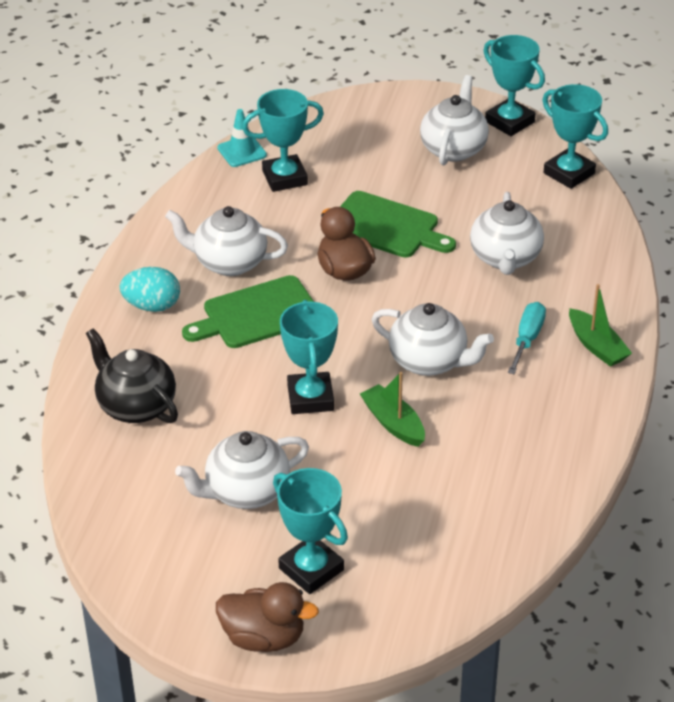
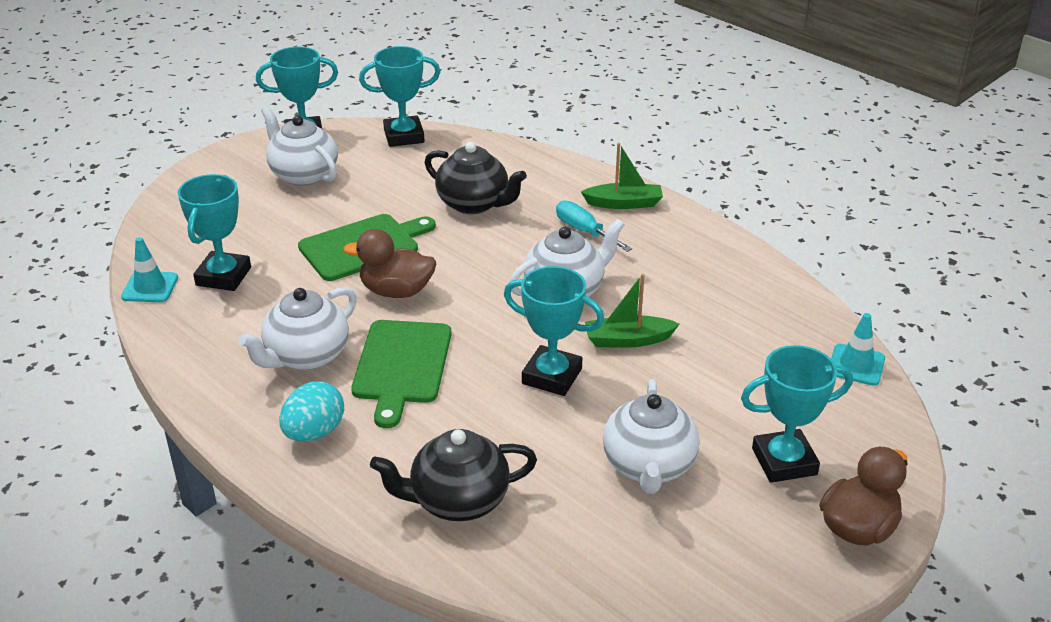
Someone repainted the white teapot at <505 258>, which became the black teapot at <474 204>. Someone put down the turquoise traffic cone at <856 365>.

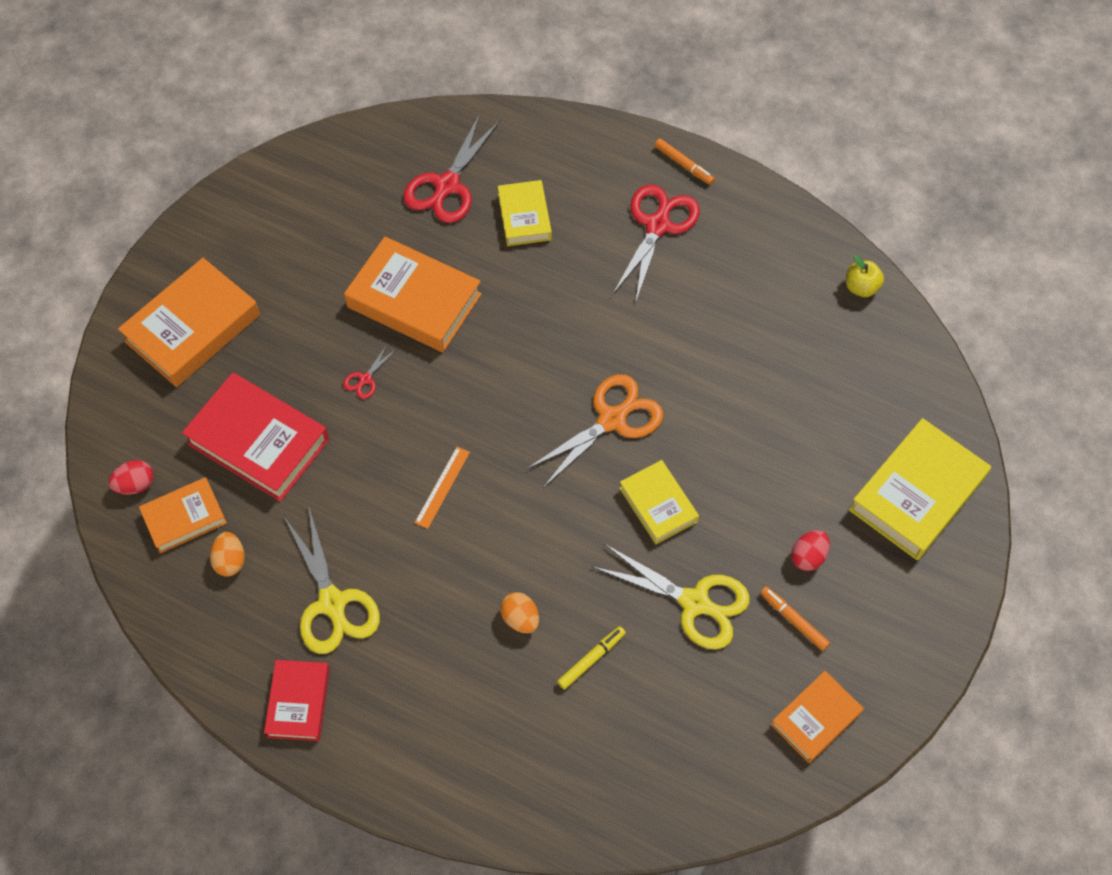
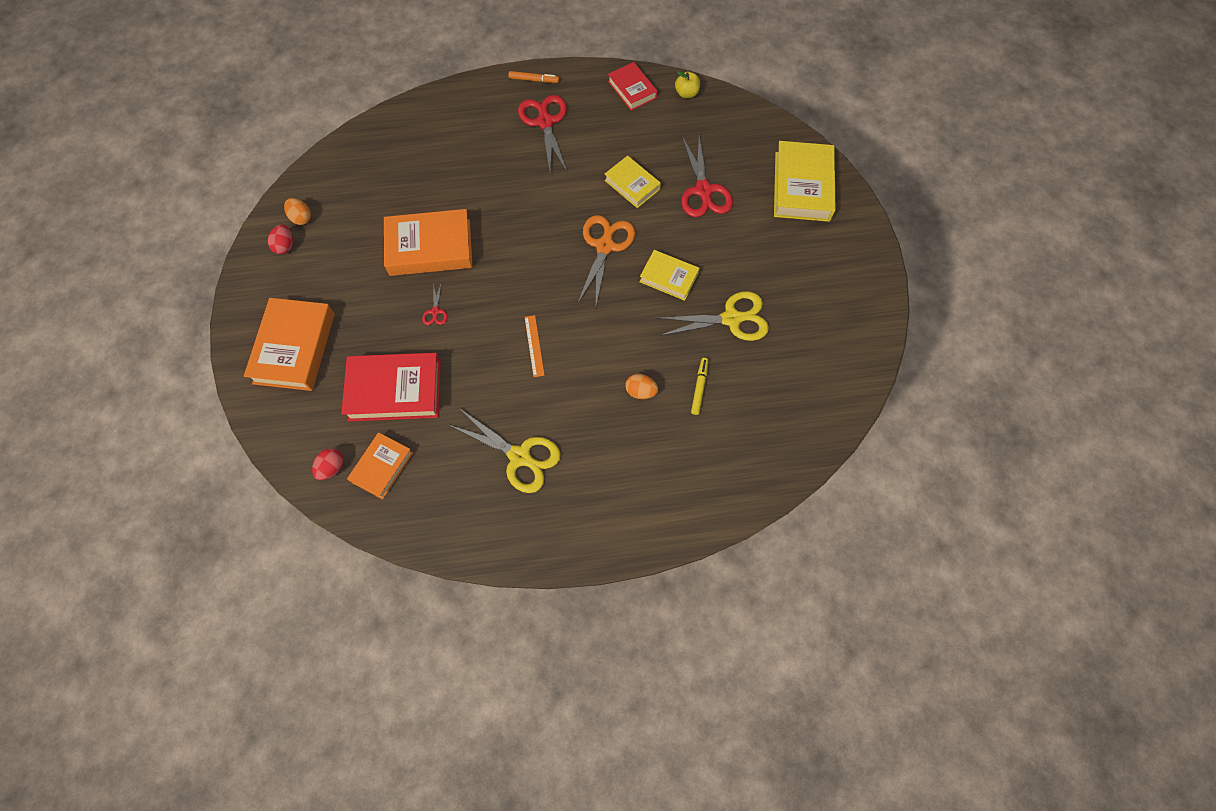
Someone carried the red egg from <808 556> to <285 246>. Someone carried the orange egg from <230 561> to <301 218>. Someone carried the yellow book from <524 217> to <632 185>. Someone carried the red book from <298 702> to <632 90>. Someone carried the red scissors from <447 185> to <703 190>. Someone took away the orange marker at <793 620>. Someone took away the orange book at <815 719>.

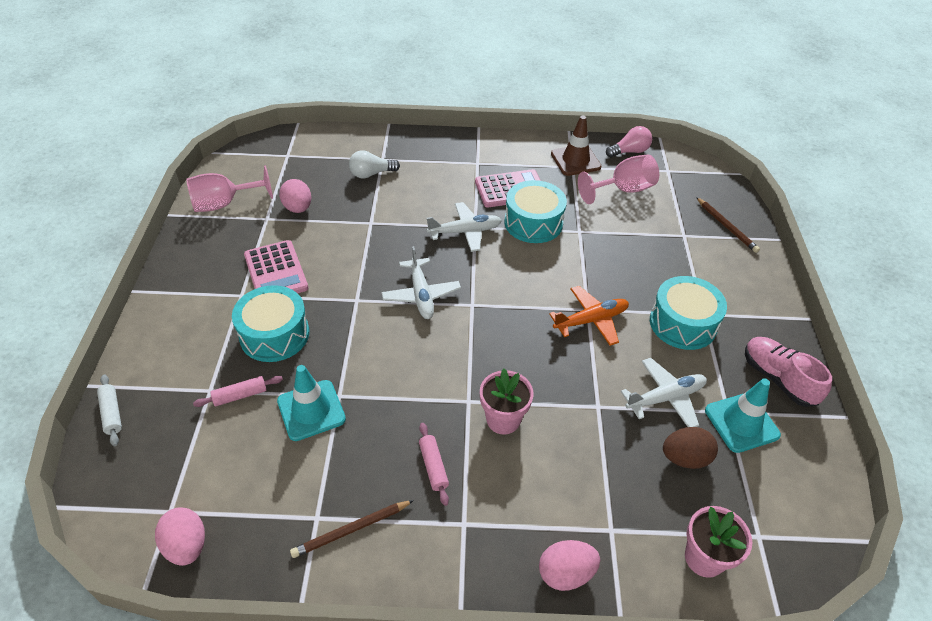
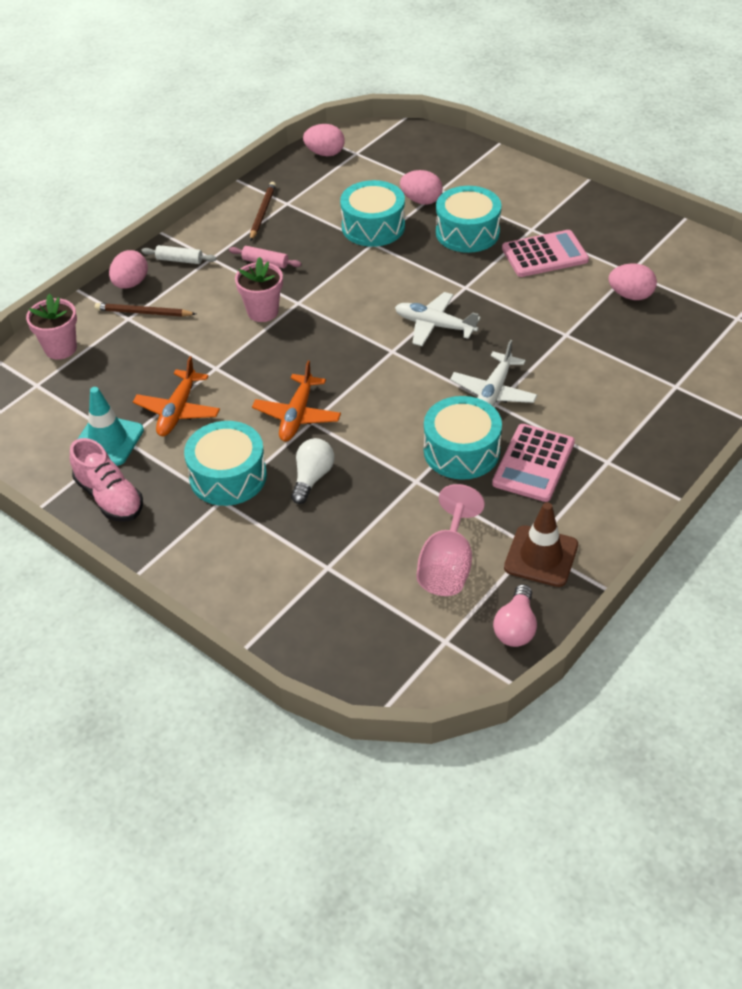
Someone rotated the pink shoe at <778 379> by 45 degrees clockwise. Someone carried the brown pencil from <726 226> to <144 312>. Someone repainted the white plane at <665 398>, which became the orange plane at <178 411>. Someone carried the white rolling pin from <112 413> to <179 260>. Someone carried the white light bulb from <371 174> to <312 478>. Someone swapped the turquoise traffic cone at <311 410> for the turquoise drum at <373 227>. Someone swapped the pink rolling pin at <240 395> for the pink egg at <421 200>. Someone rotated the pink calculator at <276 272> by 150 degrees clockwise. Someone took away the pink goblet at <224 204>. Someone took away the brown egg at <685 458>.

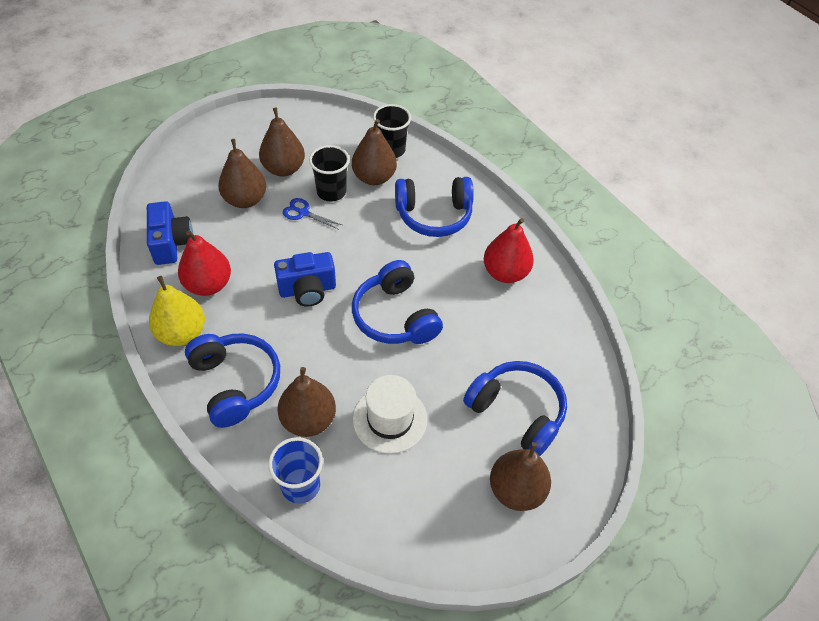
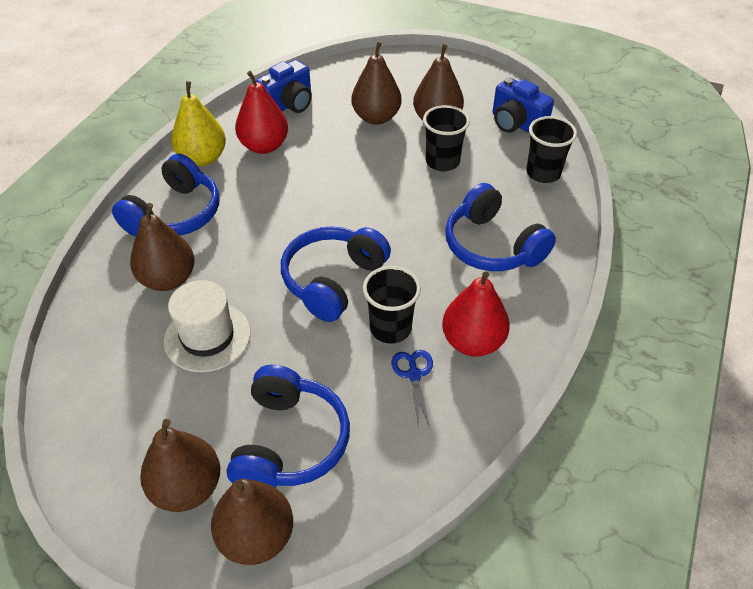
Someone carried the brown pear from <374 177> to <256 536>. Someone put down the black cup at <390 328>. Someone carried the blue scissors from <303 213> to <414 374>. Someone carried the blue camera from <307 290> to <516 124>. Someone took away the blue cup at <300 485>.

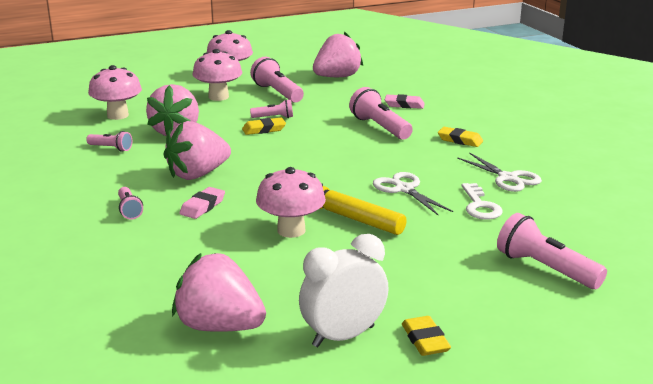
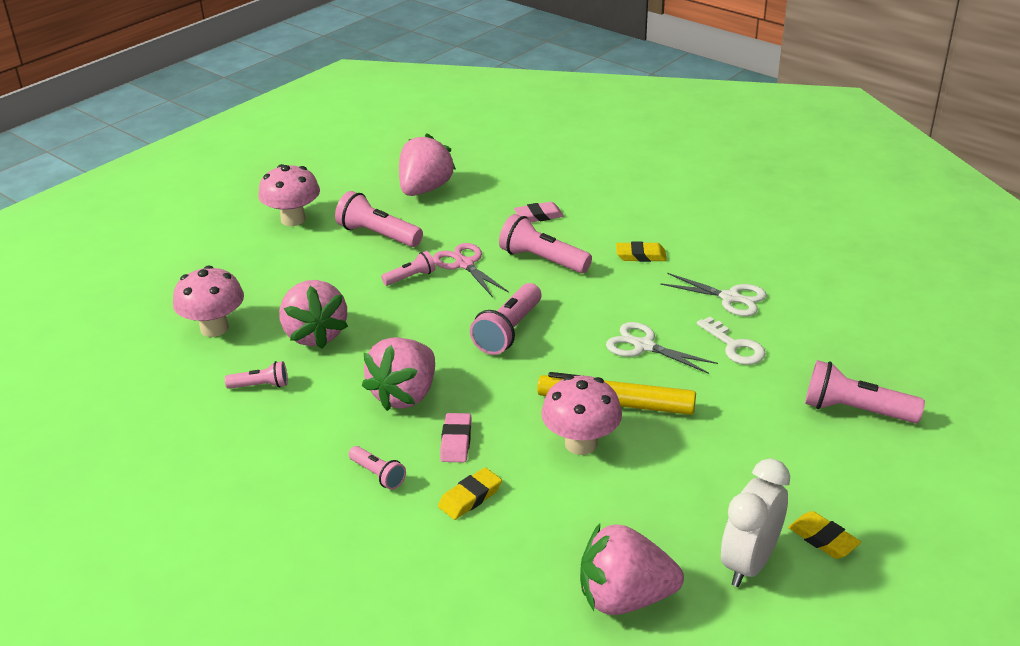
Someone put down the pink scissors at <464 264>. Someone carried the yellow eraser from <264 129> to <470 497>. Someone put down the pink flashlight at <508 331>. Someone took away the pink mushroom at <218 97>.

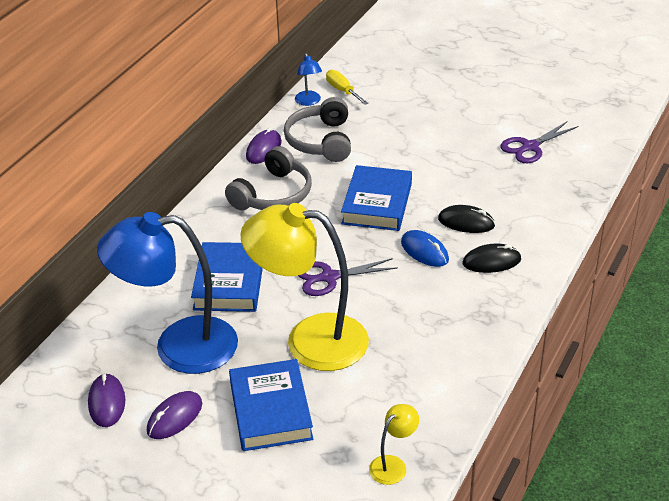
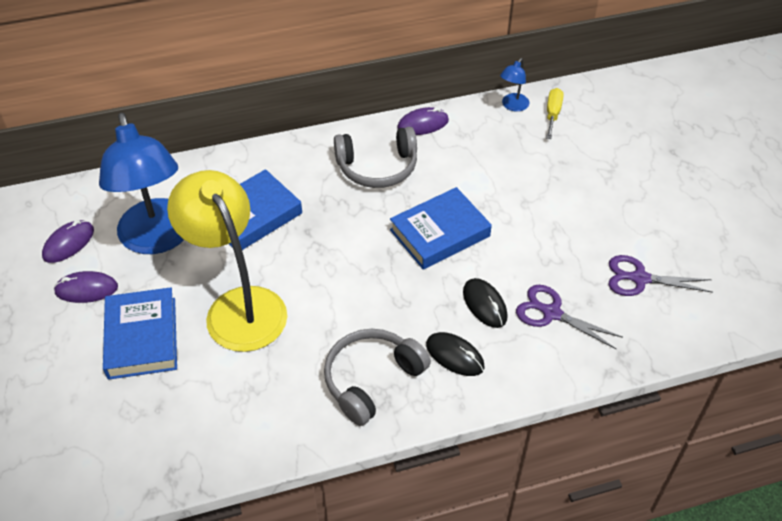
Someone rotated the blue lamp at <179 347> by 150 degrees counterclockwise. Someone rotated the blue book at <270 410> by 45 degrees counterclockwise. Someone carried the grey headphones from <321 141> to <372 379>. Someone carried the purple scissors from <329 277> to <551 313>. Someone took away the yellow lamp at <393 465>. Someone took away the blue mouse at <424 251>.

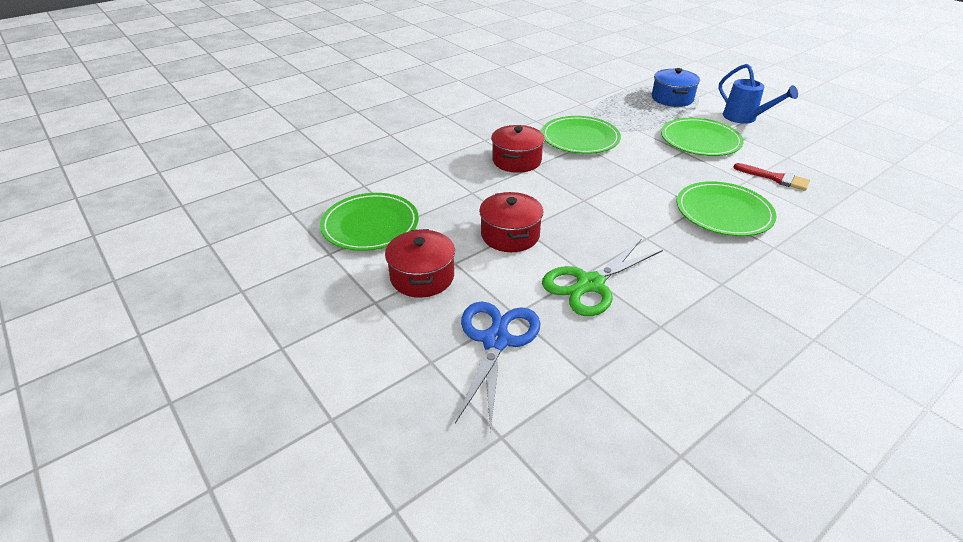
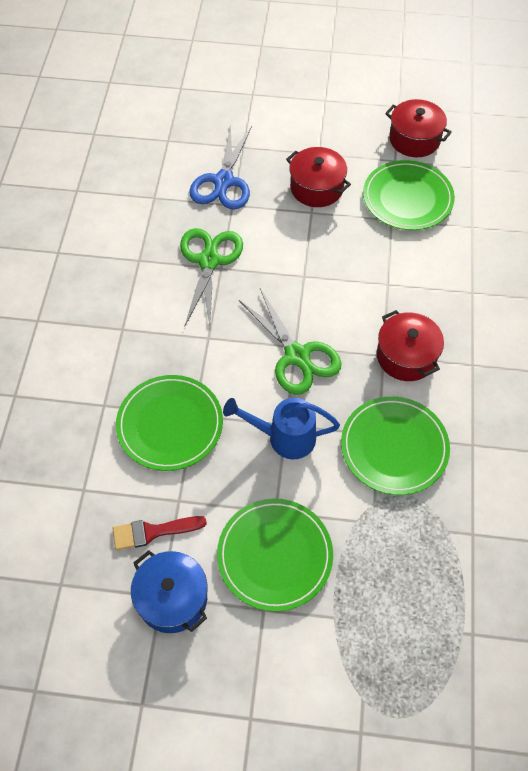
Someone carried the blue pot from <672 98> to <172 598>. Someone rotated the blue scissors at <496 340> by 45 degrees clockwise. Someone carried the blue watering can from <744 118> to <284 437>. Someone put down the green scissors at <297 356>. Someone carried the red pot from <510 235> to <414 139>.

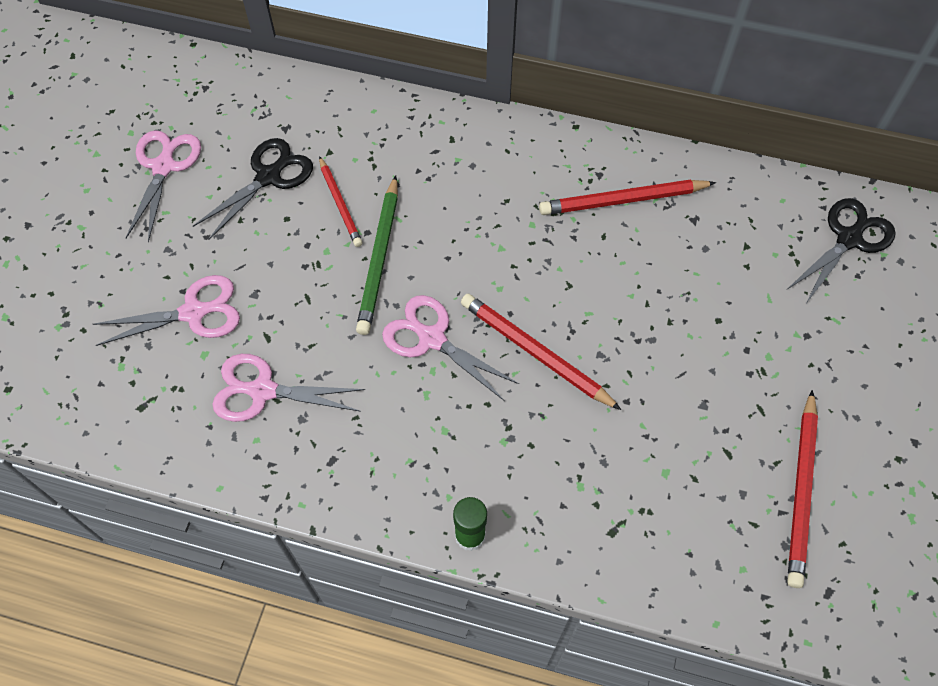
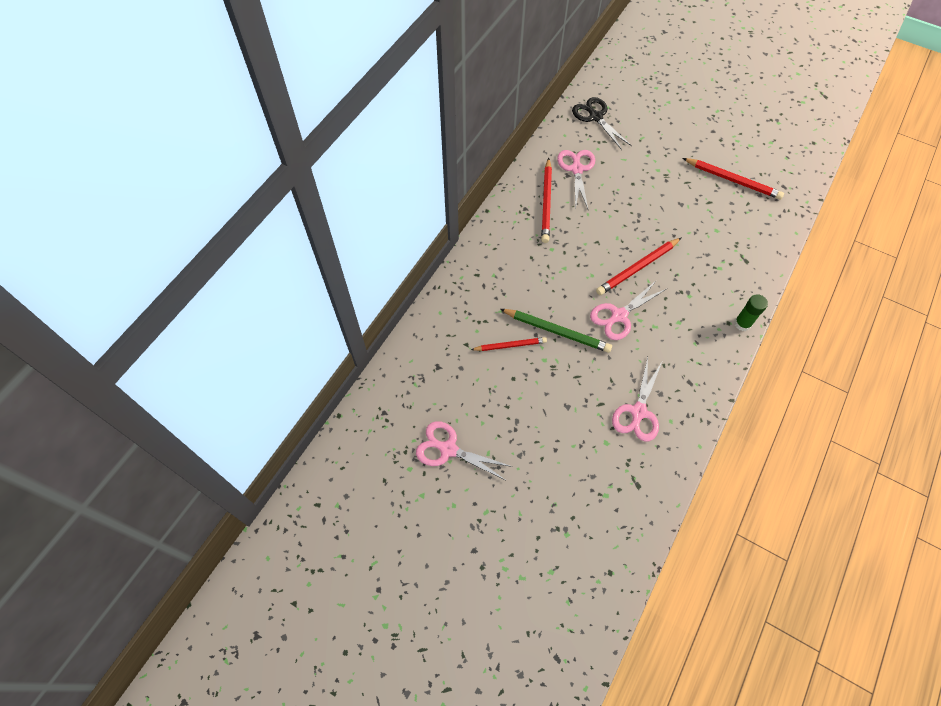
Someone carried the pink scissors from <194 312> to <576 169>. Someone took away the black scissors at <269 176>.

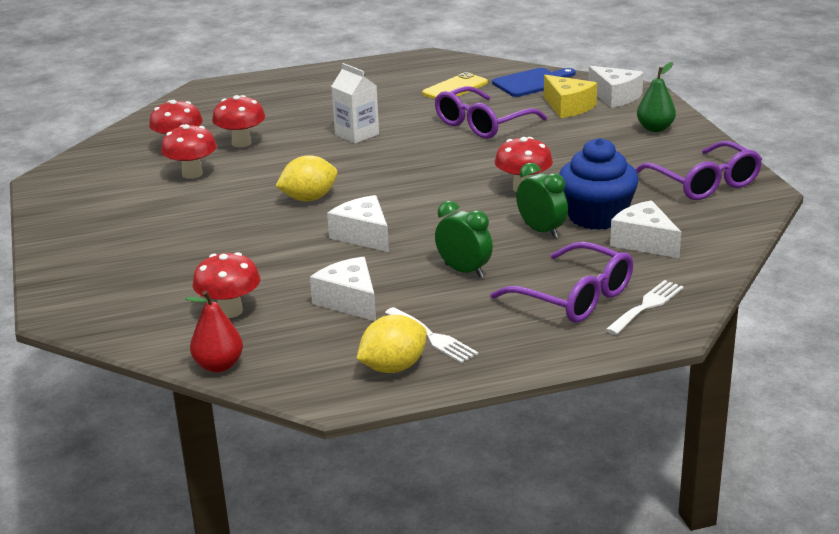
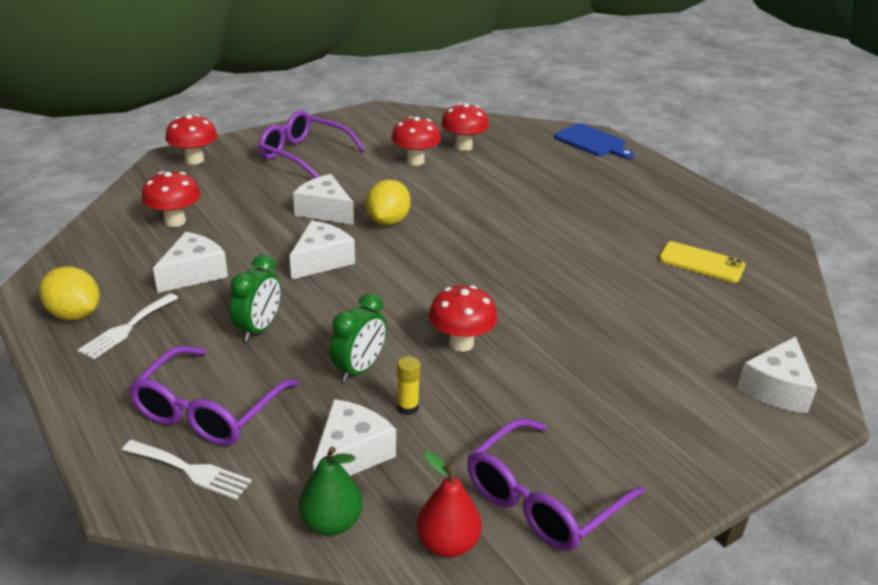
Someone carried the red mushroom from <241 143> to <194 160>. Someone carried the purple glasses from <482 124> to <303 155>. Someone put down the white cheese at <325 211>. Someone carried the green pear from <655 128> to <331 522>. Someone rotated the yellow lemon at <309 198> by 60 degrees clockwise. Someone swapped the blue cupcake at <596 216> for the yellow glue stick at <407 407>. Someone carried the red pear from <219 365> to <448 544>. Someone carried the blue cutting board from <532 82> to <592 142>. Someone took away the white carton at <357 134>. Someone took away the yellow cheese at <568 107>.

